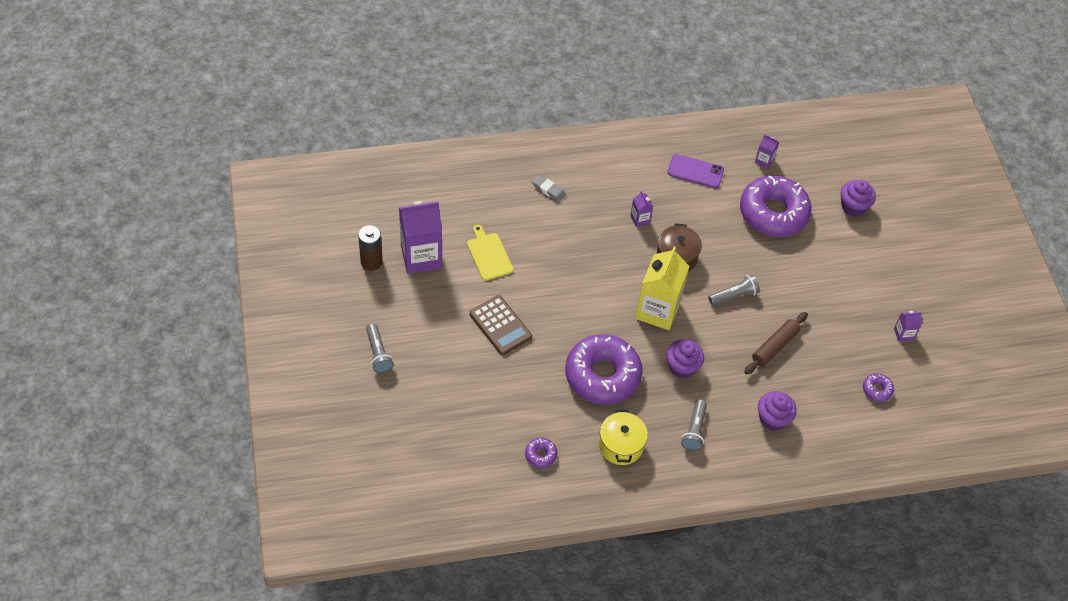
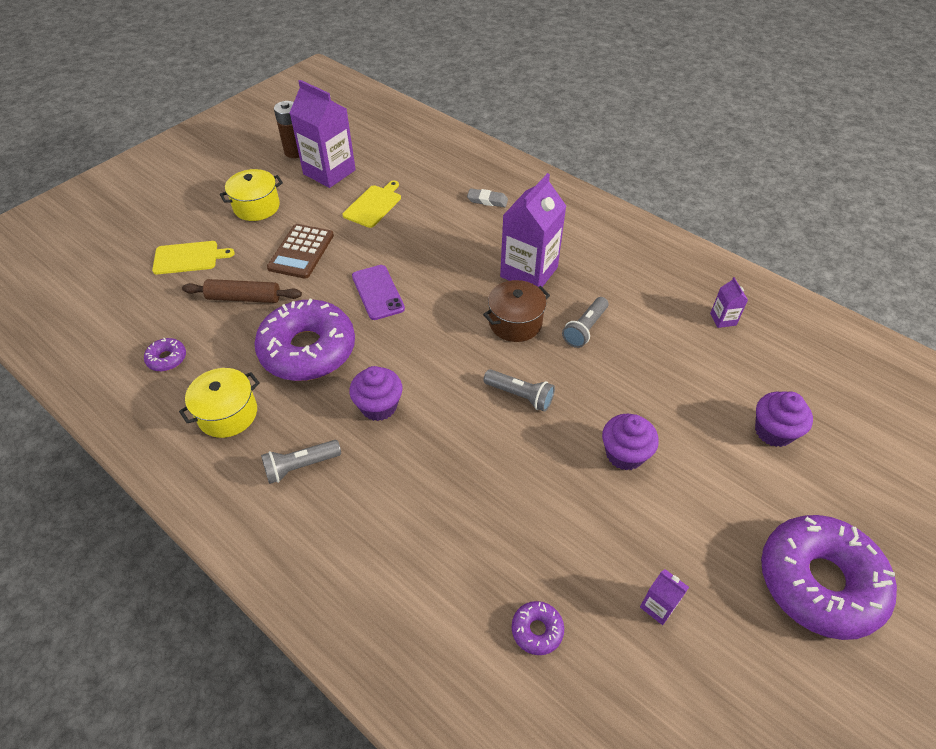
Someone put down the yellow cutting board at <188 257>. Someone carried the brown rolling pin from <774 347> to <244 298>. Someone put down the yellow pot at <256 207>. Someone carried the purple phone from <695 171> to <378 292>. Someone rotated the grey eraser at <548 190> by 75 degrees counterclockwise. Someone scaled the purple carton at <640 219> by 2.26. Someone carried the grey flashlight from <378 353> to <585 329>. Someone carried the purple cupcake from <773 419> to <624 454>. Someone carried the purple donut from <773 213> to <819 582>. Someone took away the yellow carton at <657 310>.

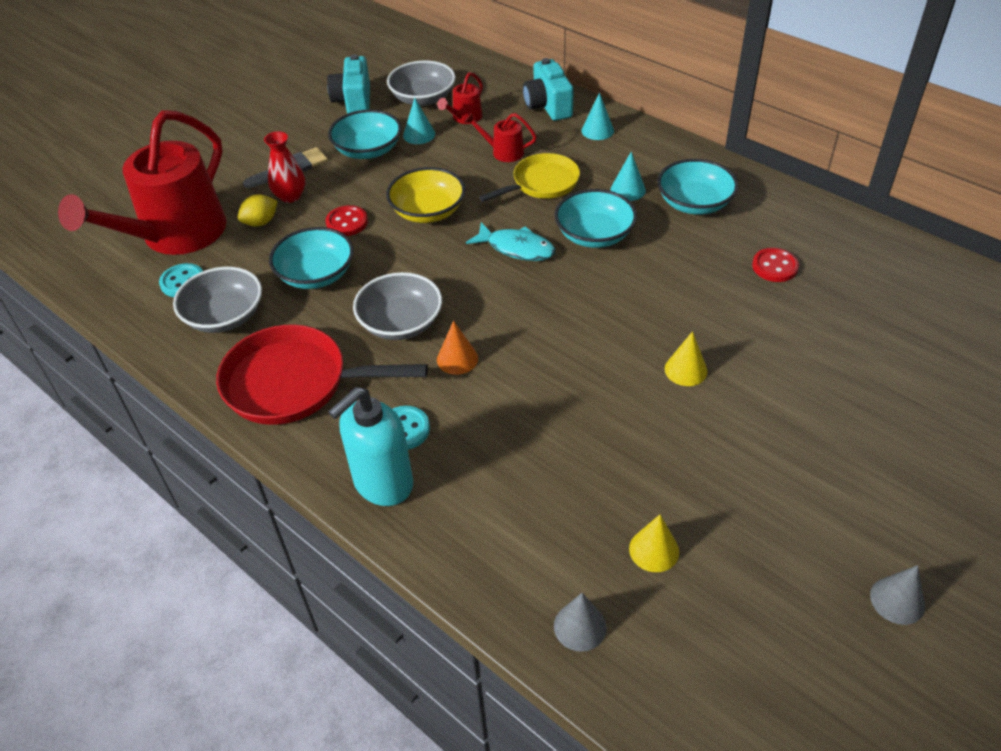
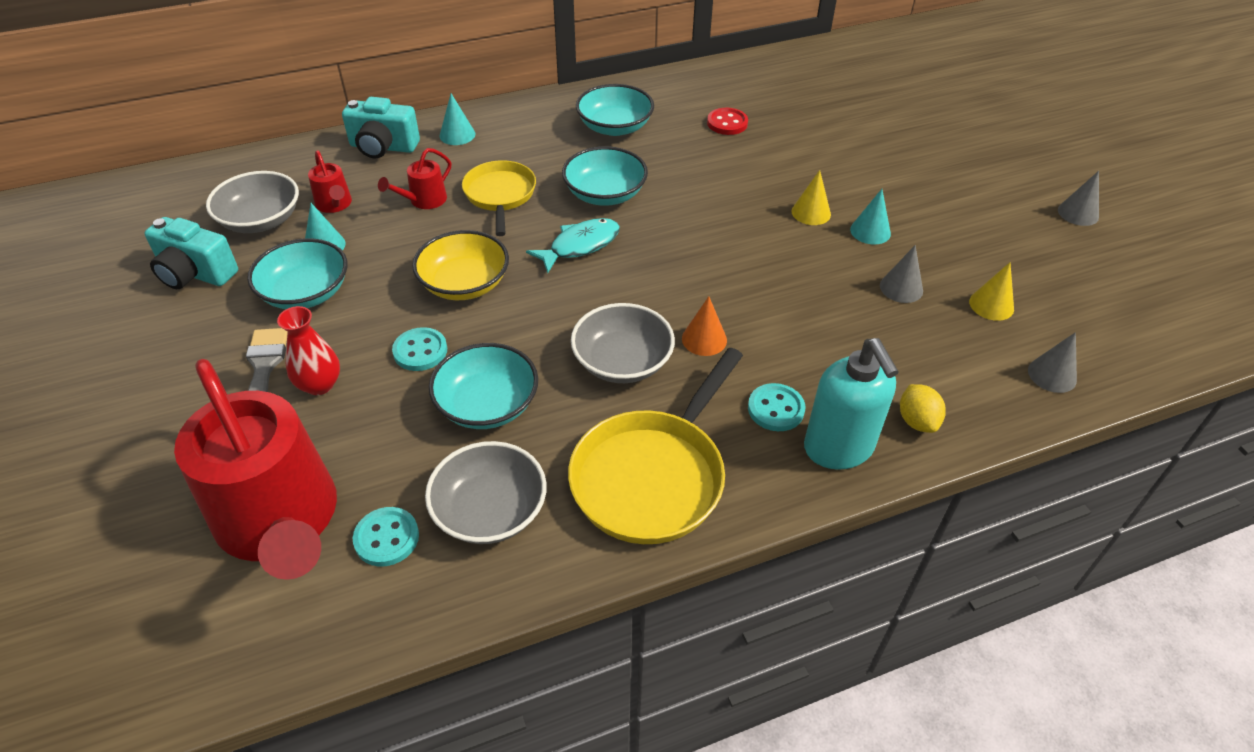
Someone repainted the red button at <347 222>, which became the turquoise button at <420 351>. Someone repainted the red pan at <294 383>, which became the yellow pan at <652 476>. Someone carried the turquoise cone from <628 190> to <870 231>. Someone put down the grey cone at <901 288>. Someone carried the yellow lemon from <261 222> to <917 421>.

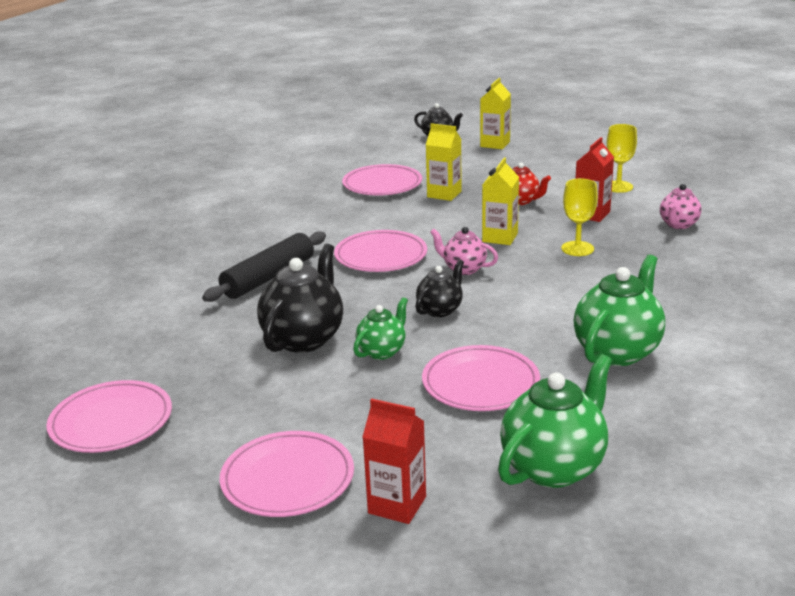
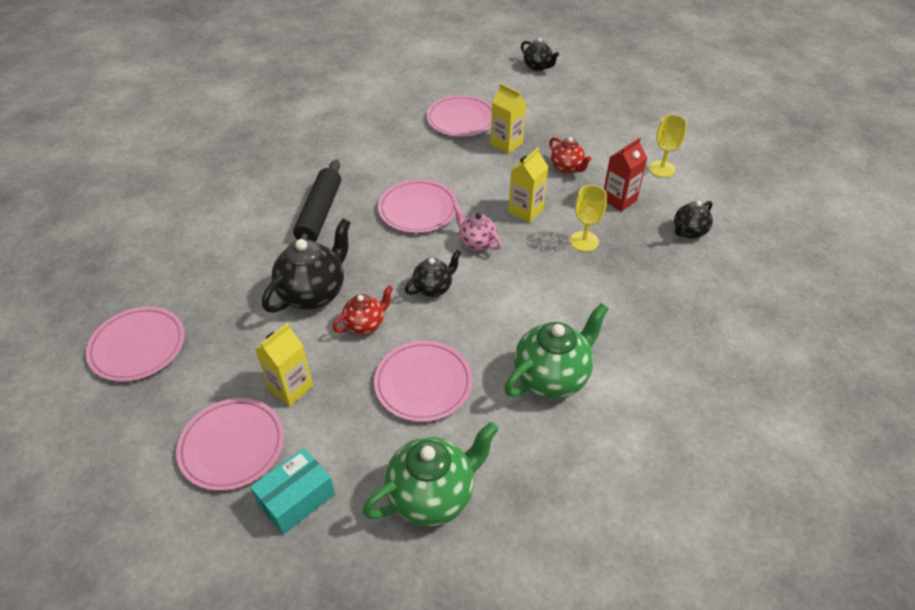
Someone swapped the red carton at <397 505> for the turquoise box at <296 499>. Someone carried the yellow carton from <495 144> to <291 388>. Someone rotated the black rolling pin at <268 277> by 45 degrees counterclockwise. Someone repainted the green teapot at <382 351>, which became the red teapot at <365 325>. Someone repainted the pink teapot at <678 225>, which became the black teapot at <689 232>.

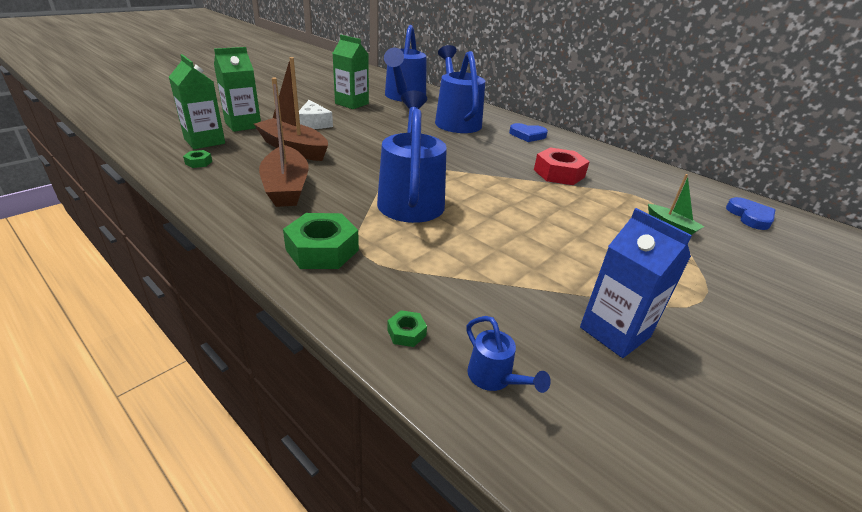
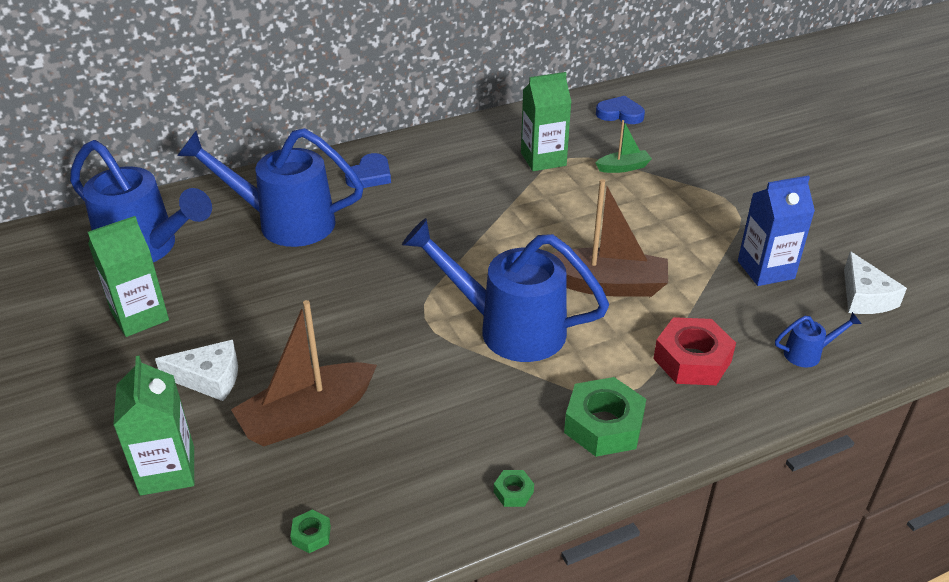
Someone carried the green nut from <406 333> to <513 492>. Someone carried the green carton from <204 141> to <543 159>. Someone carried the brown boat from <286 187> to <606 285>. Someone carried the red nut from <559 173> to <692 360>. Someone put down the white cheese at <864 297>.

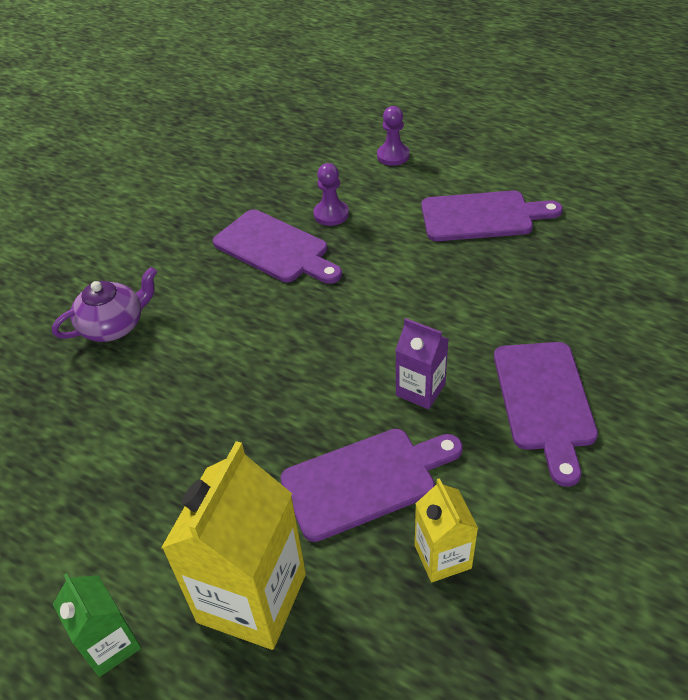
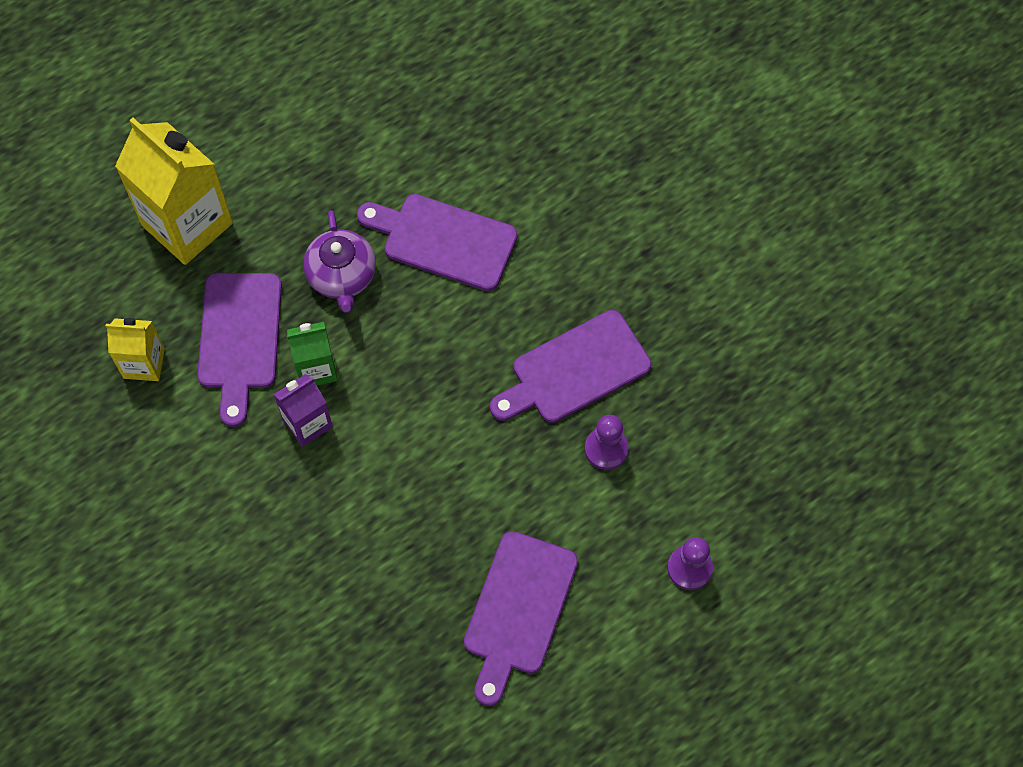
Someone carried the green carton from <110 644> to <316 368>. Someone carried the purple teapot from <114 326> to <342 276>. Someone carried the purple cutting board from <544 401> to <443 240>.

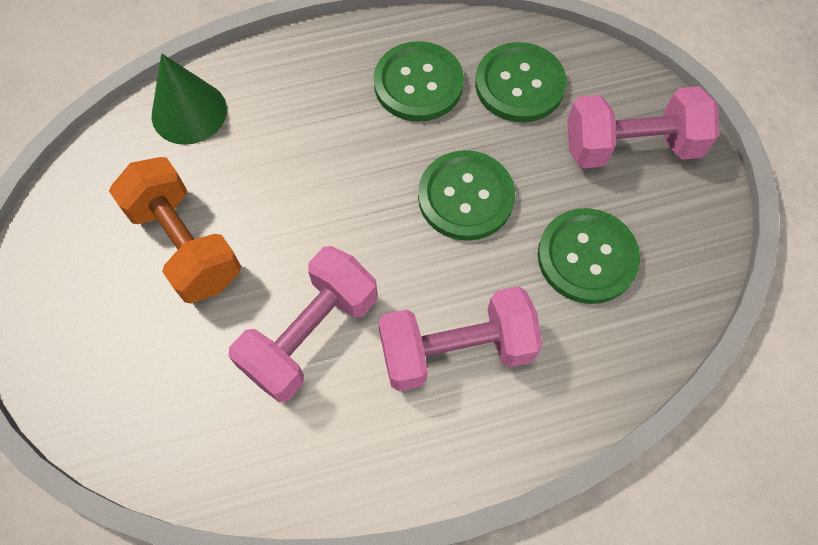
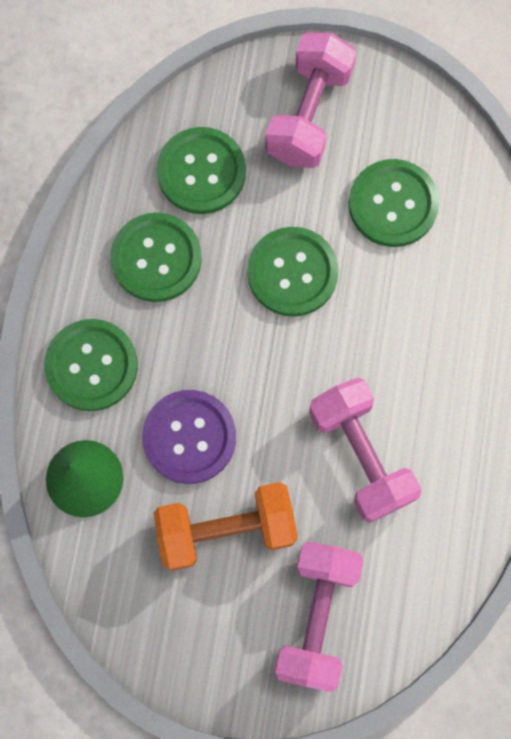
Someone put down the green button at <91 366>. Someone put down the purple button at <189 437>. Someone carried the pink dumbbell from <456 350> to <316 616>.

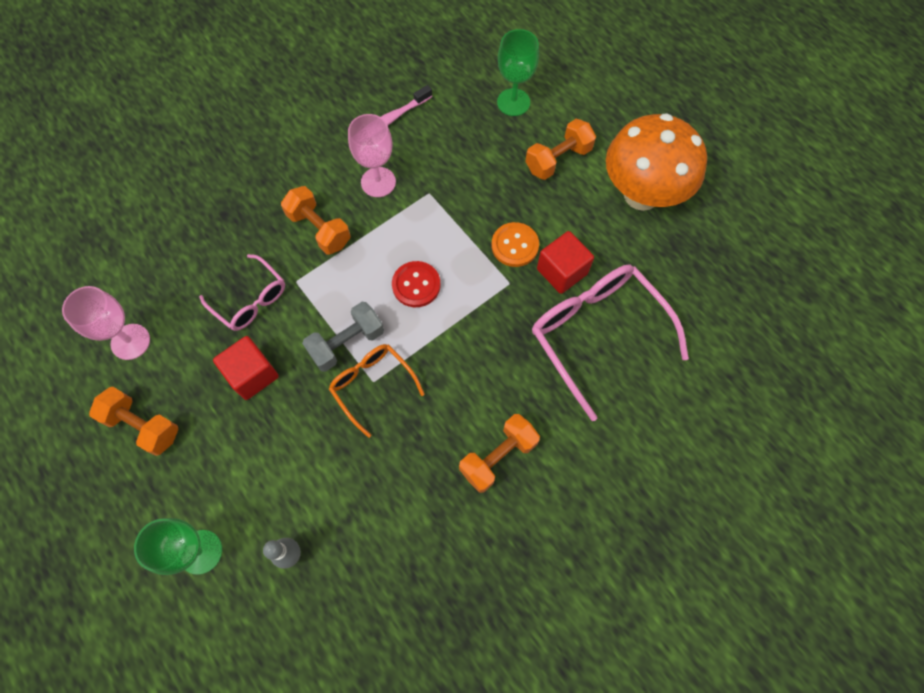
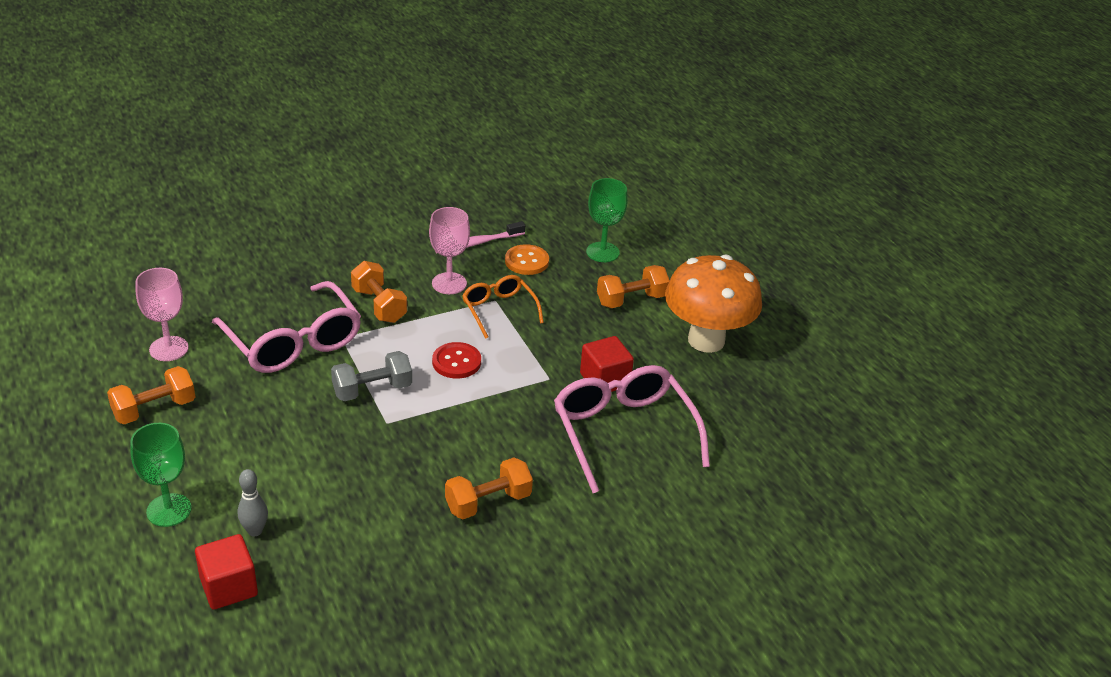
Someone rotated the orange dumbbell at <143 426> by 75 degrees counterclockwise. Someone carried the red cube from <252 374> to <229 587>. Someone scaled the pink glasses at <250 299> by 1.75. Someone carried the orange glasses from <372 386> to <499 310>. Someone carried the orange button from <515 245> to <526 261>.

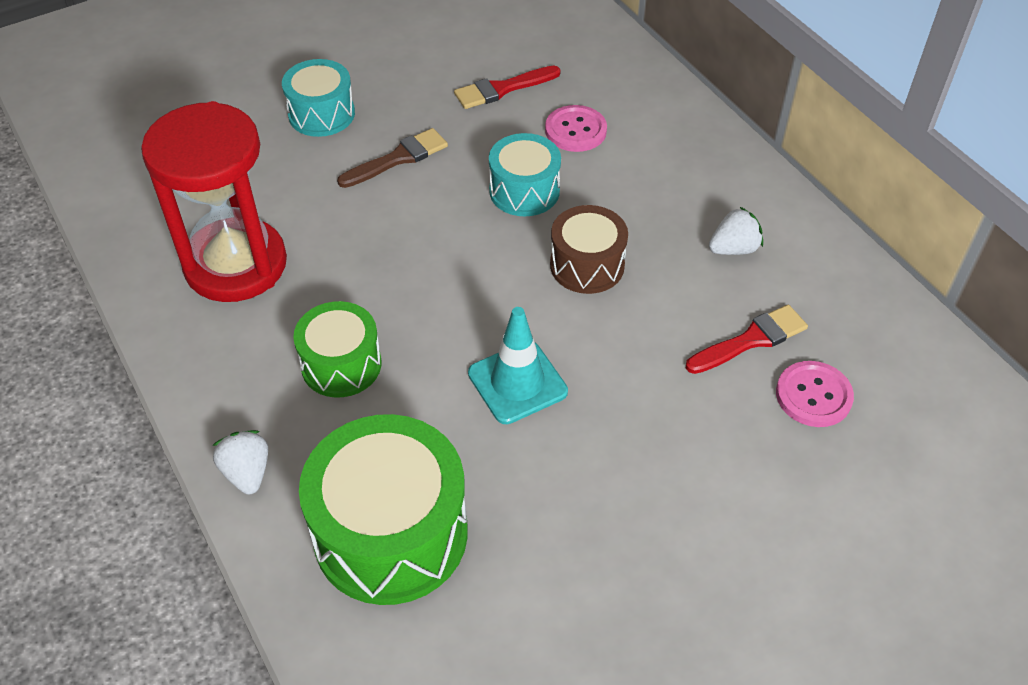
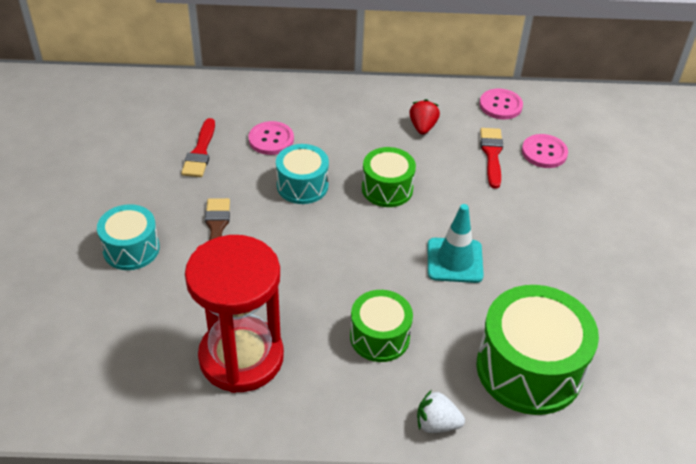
Someone repainted the brown drum at <587 265>, which became the green drum at <387 189>. Someone repainted the white strawberry at <733 249>, which became the red strawberry at <422 127>. Someone put down the pink button at <500 105>.

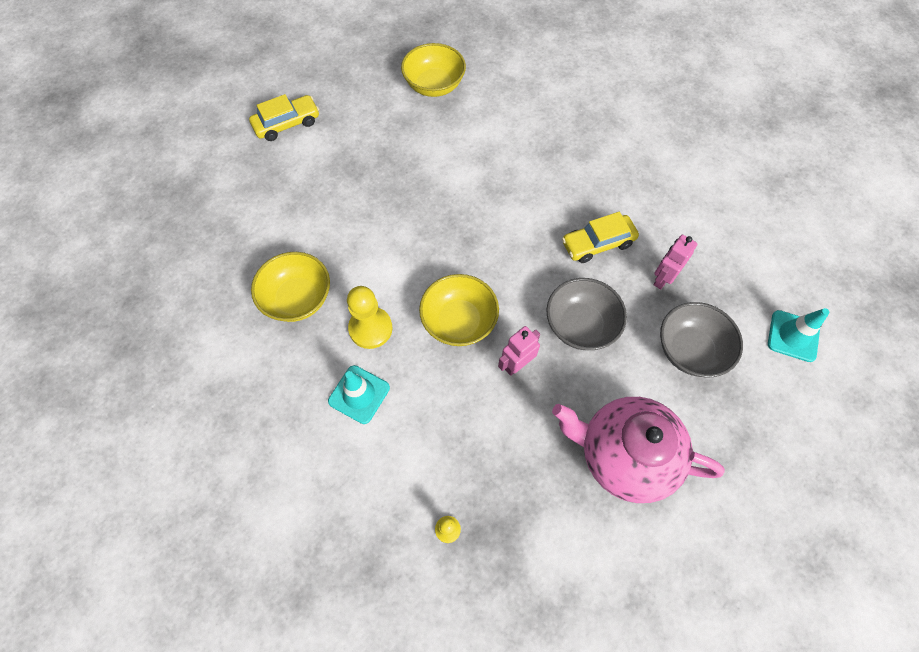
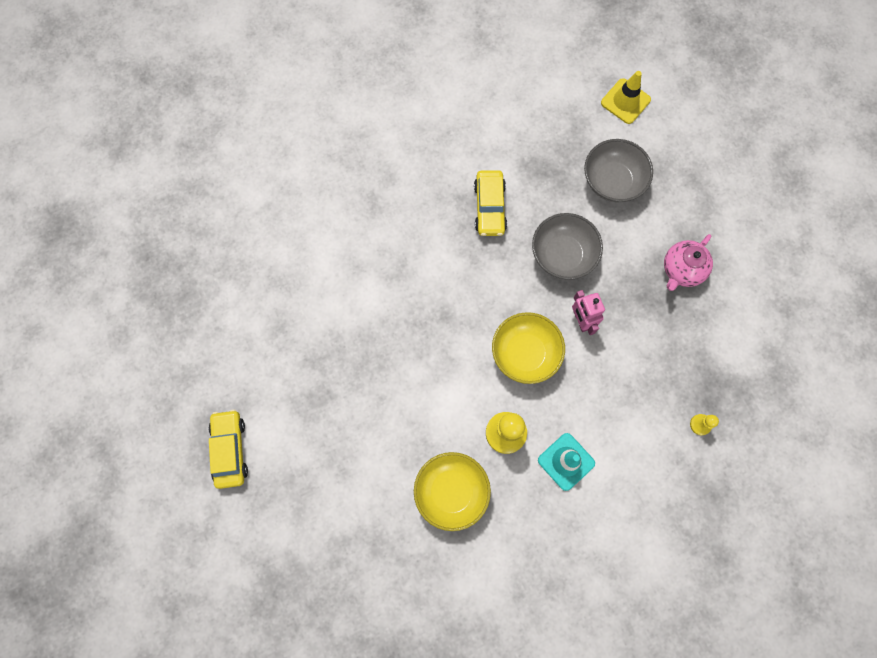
Someone repainted the turquoise traffic cone at <793 336>, which became the yellow traffic cone at <625 101>. Someone scaled the pink teapot at <623 455> by 0.57. Someone took away the yellow bowl at <434 85>. Someone took away the pink robot at <662 278>.

